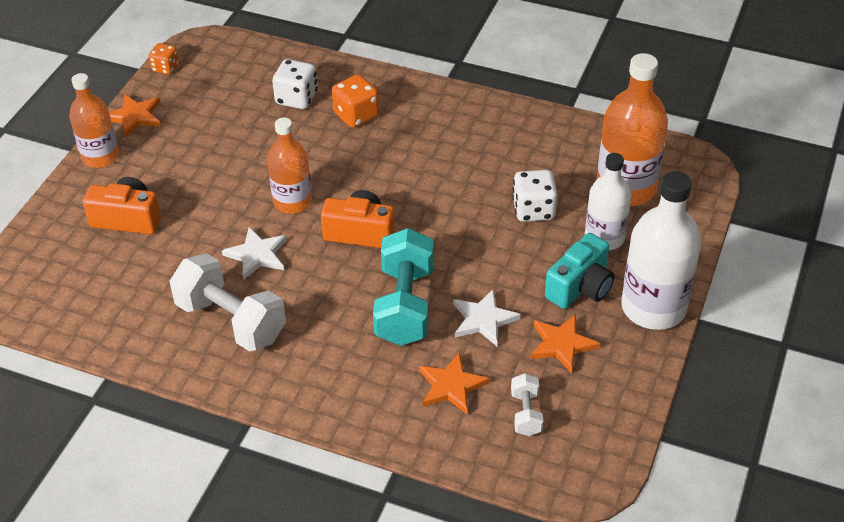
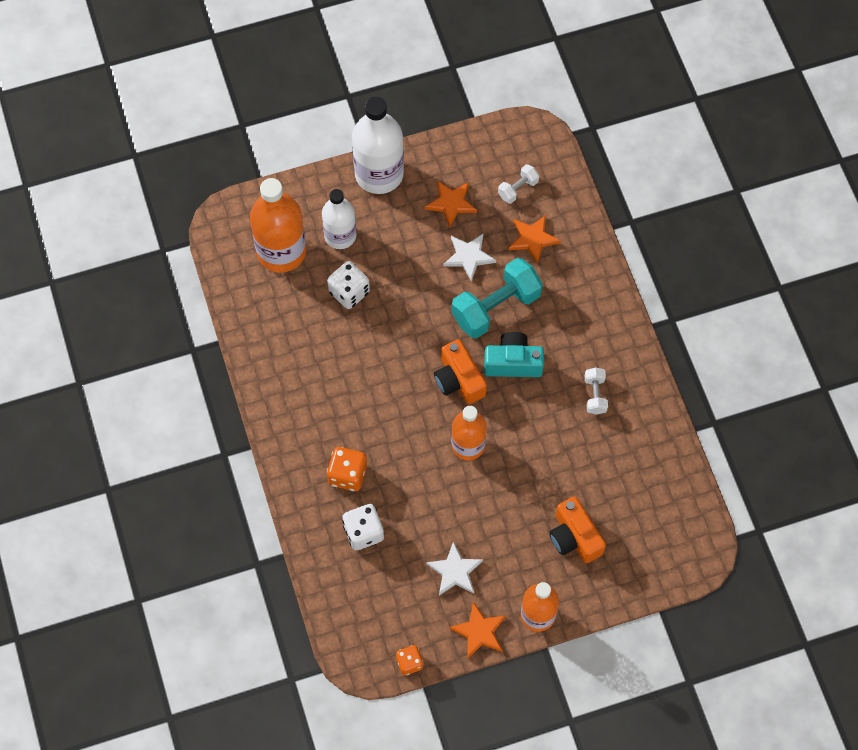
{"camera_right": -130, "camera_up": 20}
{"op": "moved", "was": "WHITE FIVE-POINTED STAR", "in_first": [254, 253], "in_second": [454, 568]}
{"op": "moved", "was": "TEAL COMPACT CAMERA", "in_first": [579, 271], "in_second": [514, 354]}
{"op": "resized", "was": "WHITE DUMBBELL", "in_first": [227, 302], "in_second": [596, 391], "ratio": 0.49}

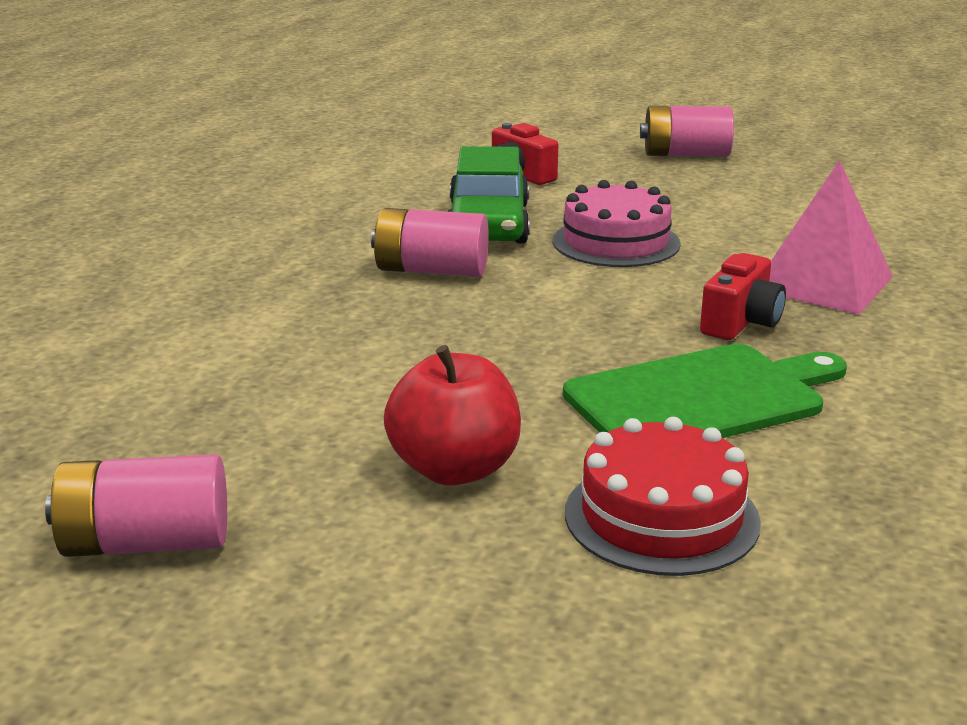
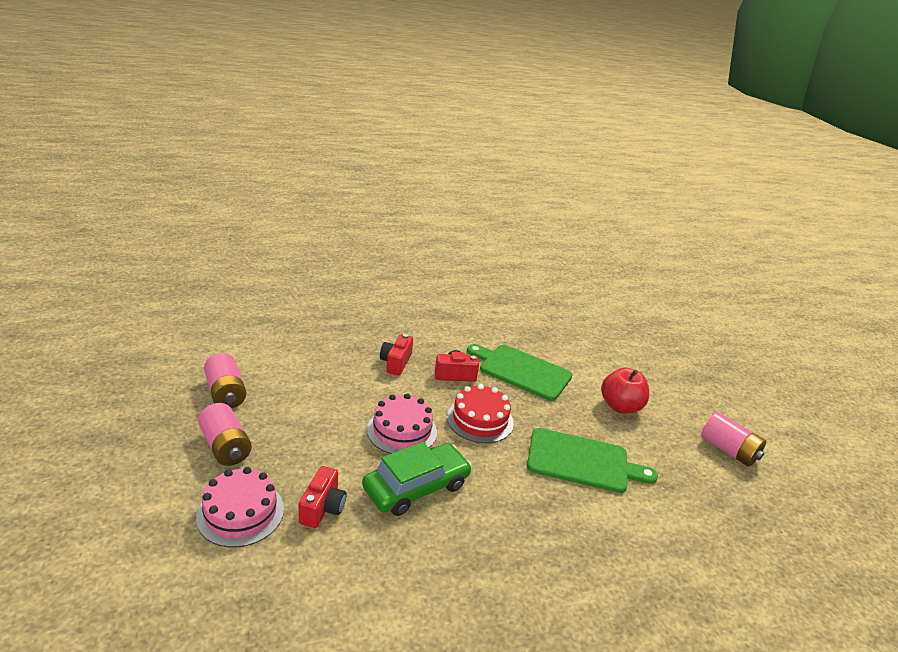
{"camera_right": -130, "camera_up": 5}
{"op": "added", "now": "ROSE-PINK GATEAU", "in_second": [240, 507]}
{"op": "added", "now": "GREEN BREAD BOARD", "in_second": [592, 460]}
{"op": "moved", "was": "ROSE-PINK AA BATTERY", "in_first": [430, 242], "in_second": [225, 380]}
{"op": "moved", "was": "CRIMSON GATEAU", "in_first": [663, 496], "in_second": [480, 413]}
{"op": "replaced", "was": "ROSE-PINK PYRAMID SHAPE", "now": "CRIMSON COMPACT CAMERA", "in_first": [831, 237], "in_second": [396, 354]}

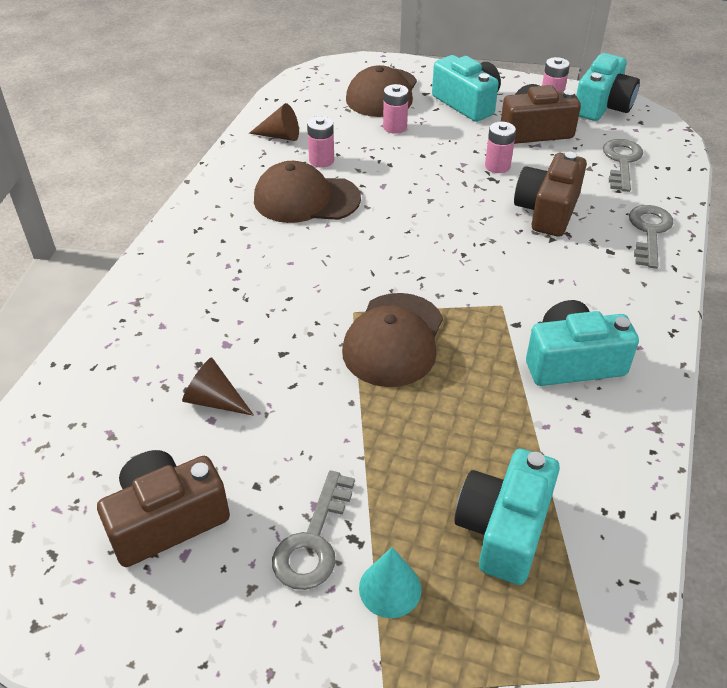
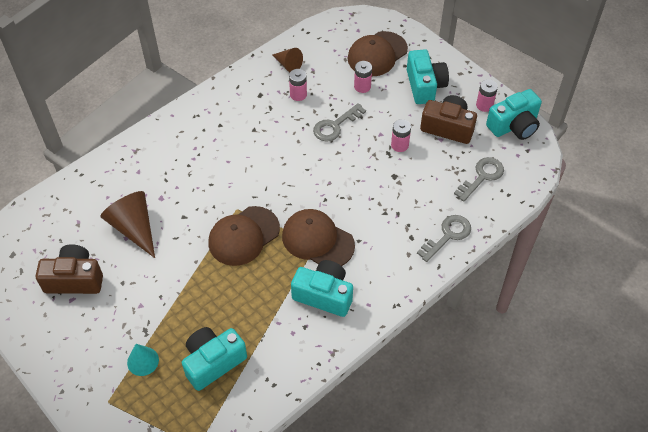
{"camera_right": 30, "camera_up": 10}
{"op": "removed", "was": "BROWN COMPACT CAMERA", "in_first": [550, 194]}
{"op": "moved", "was": "BROWN PEAKED CAP", "in_first": [307, 192], "in_second": [318, 237]}
{"op": "moved", "was": "GREY LATCHKEY", "in_first": [313, 530], "in_second": [339, 122]}
{"op": "resized", "was": "BROWN CONE SHAPE", "in_first": [218, 386], "in_second": [127, 224], "ratio": 1.71}

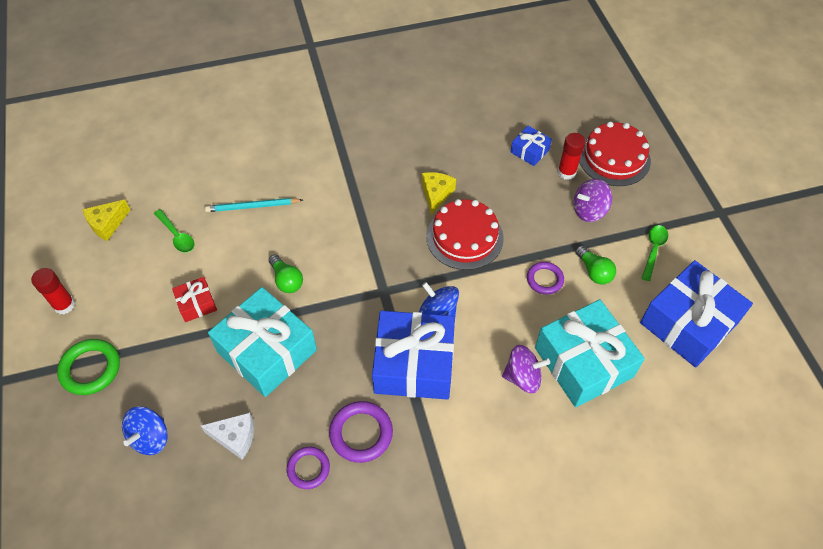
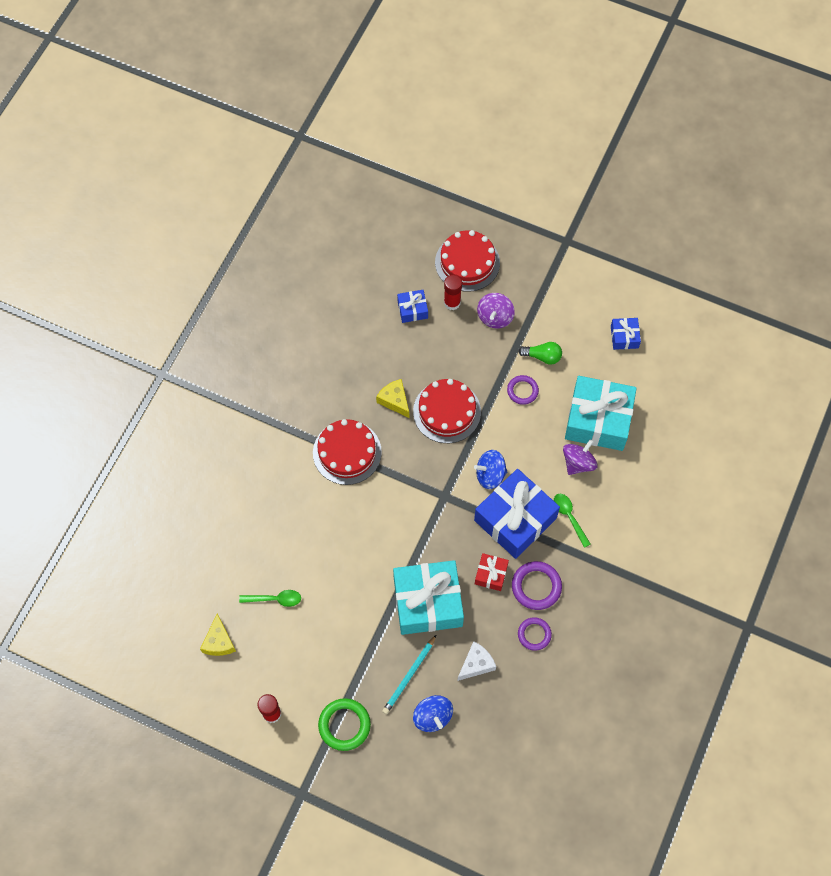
{"camera_right": -50, "camera_up": 10}
{"op": "removed", "was": "GREEN BULB", "in_first": [286, 273]}
{"op": "added", "now": "CRIMSON GATEAU", "in_second": [347, 452]}
{"op": "moved", "was": "CRIMSON GIFT", "in_first": [194, 299], "in_second": [492, 572]}
{"op": "moved", "was": "TEAL PENCIL", "in_first": [254, 205], "in_second": [409, 674]}
{"op": "moved", "was": "GREEN SPOON", "in_first": [655, 253], "in_second": [572, 521]}
{"op": "resized", "was": "COBALT GIFT", "in_first": [696, 313], "in_second": [626, 334], "ratio": 0.46}

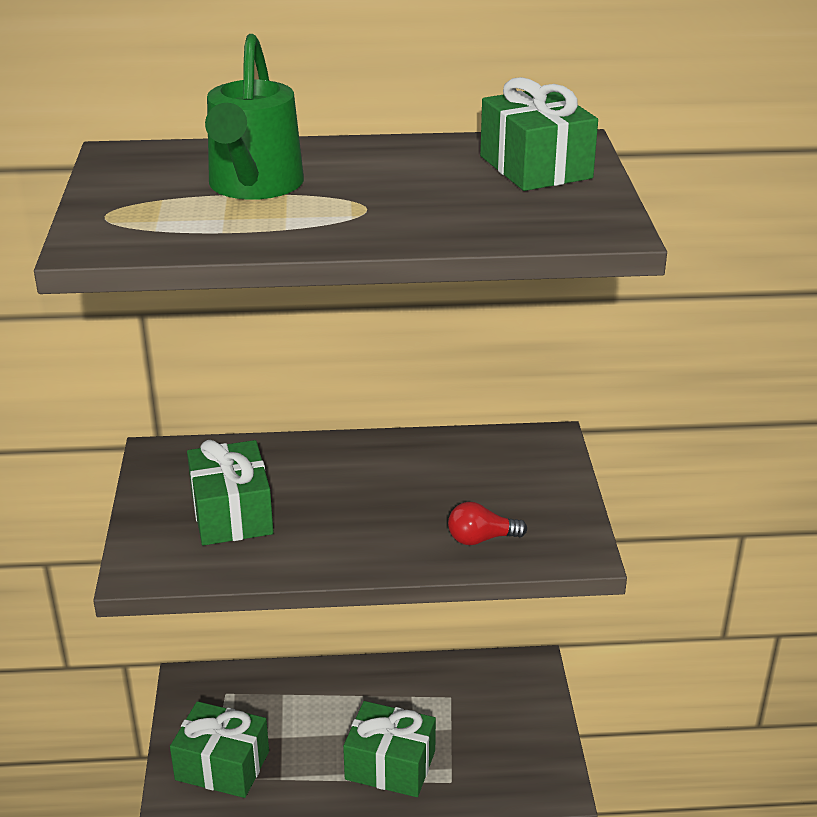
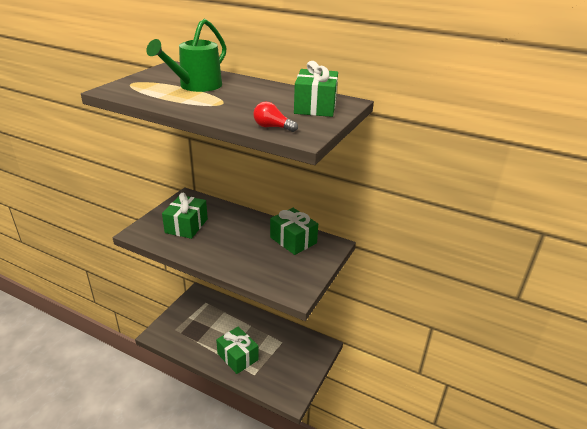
{"camera_right": 30, "camera_up": 0}
{"op": "moved", "was": "GREEN GIFT", "in_first": [219, 749], "in_second": [294, 231]}
{"op": "moved", "was": "CRIMSON BULB", "in_first": [487, 523], "in_second": [275, 117]}

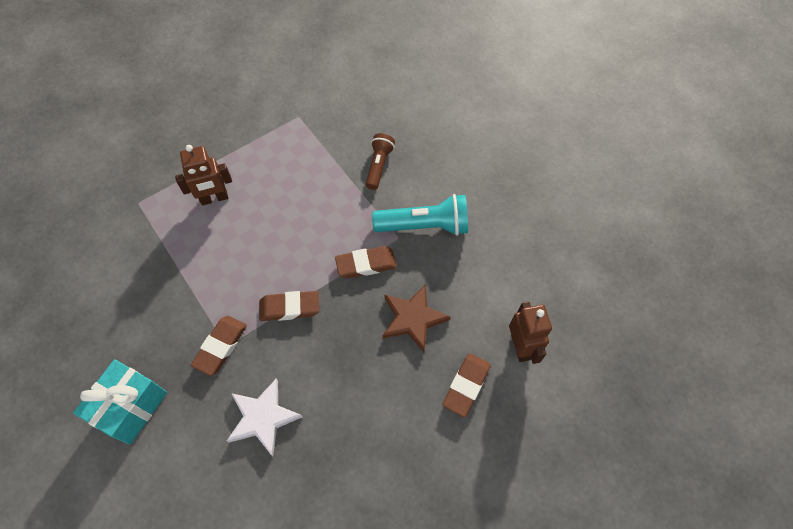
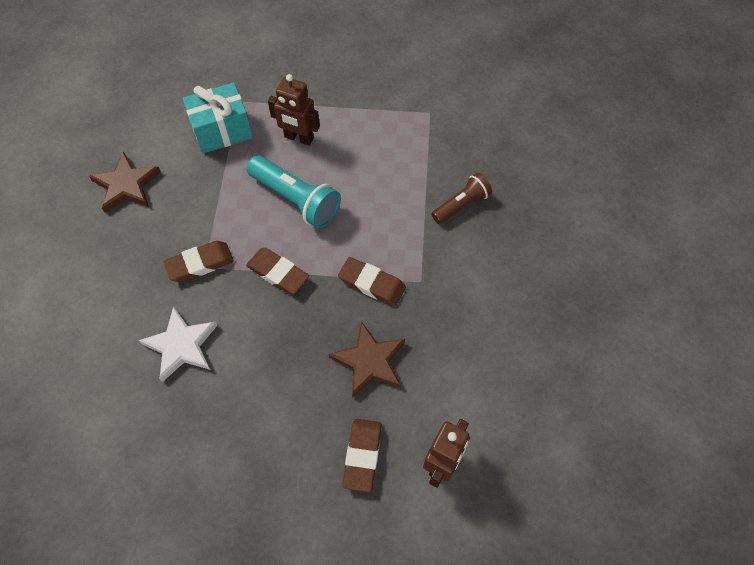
{"camera_right": 40, "camera_up": 0}
{"op": "added", "now": "BROWN FIVE-POINTED STAR", "in_second": [125, 182]}
{"op": "moved", "was": "TEAL GIFT", "in_first": [120, 402], "in_second": [218, 118]}
{"op": "moved", "was": "TEAL TORCH", "in_first": [420, 215], "in_second": [294, 191]}
{"op": "turned", "was": "BROWN ERASER", "in_first": [466, 385], "in_second": [362, 455], "clockwise": -60}

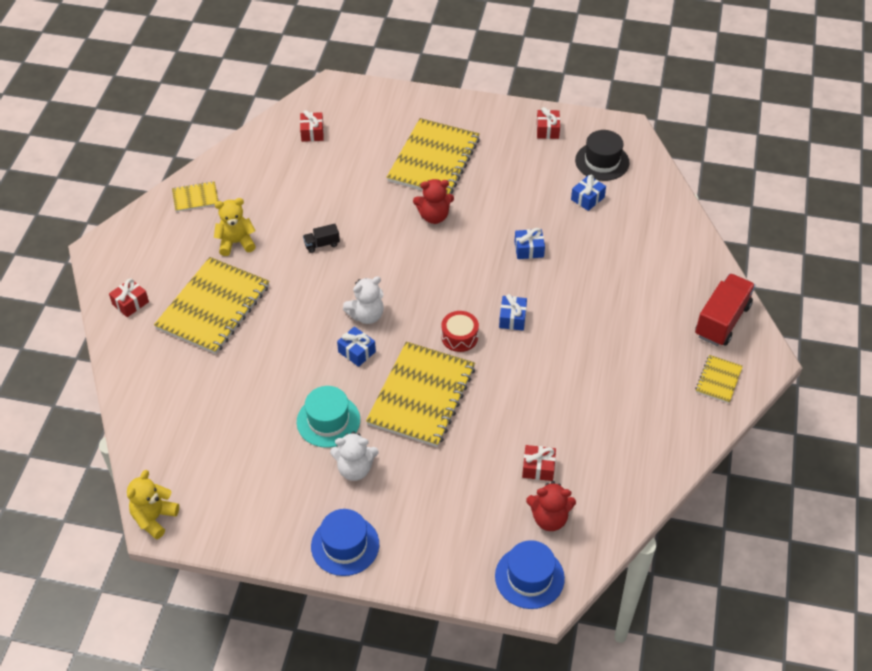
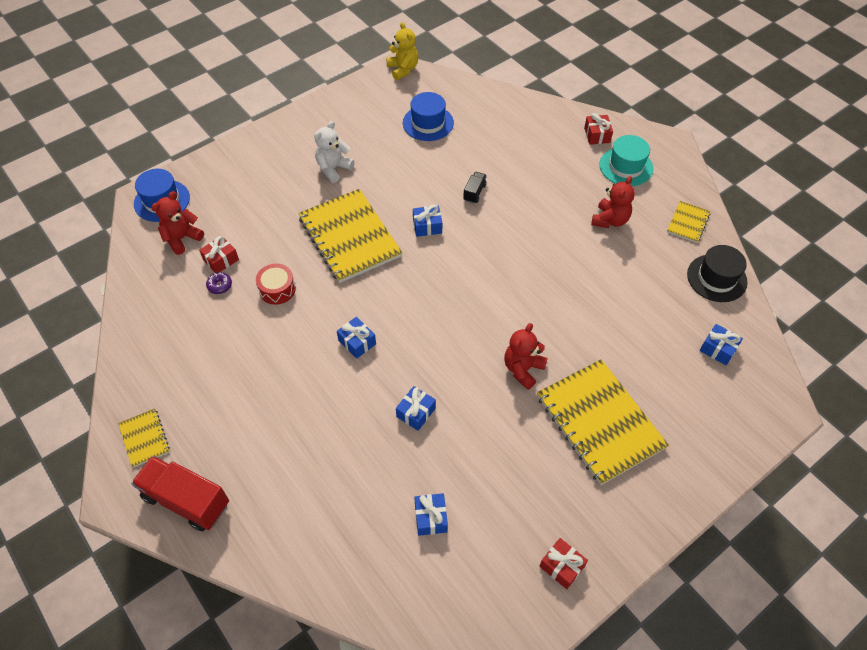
{"camera_right": 130, "camera_up": 5}
{"op": "removed", "was": "GOLDEN NOTEBOOK", "in_first": [212, 305]}
{"op": "removed", "was": "WHITE STUFFED BEAR", "in_first": [363, 300]}
{"op": "added", "now": "VIOLET GLAZED DONUT", "in_second": [219, 283]}
{"op": "moved", "was": "TEAL HAT", "in_first": [328, 417], "in_second": [626, 160]}
{"op": "moved", "was": "BLACK TOY TRUCK", "in_first": [321, 238], "in_second": [475, 188]}
{"op": "moved", "was": "COBALT HAT", "in_first": [345, 542], "in_second": [428, 116]}
{"op": "moved", "was": "CRIMSON DRUM", "in_first": [460, 331], "in_second": [276, 284]}
{"op": "moved", "was": "BLACK HAT", "in_first": [602, 155], "in_second": [717, 273]}
{"op": "recoloured", "was": "GOLDEN STUFFED BEAR", "now": "CRIMSON STUFFED BEAR", "in_first": [235, 227], "in_second": [613, 202]}
{"op": "recoloured", "was": "CRIMSON GIFT", "now": "COBALT GIFT", "in_first": [312, 126], "in_second": [721, 344]}
{"op": "turned", "was": "CRIMSON TOY TRUCK", "in_first": [725, 310], "in_second": [180, 493], "clockwise": 135}

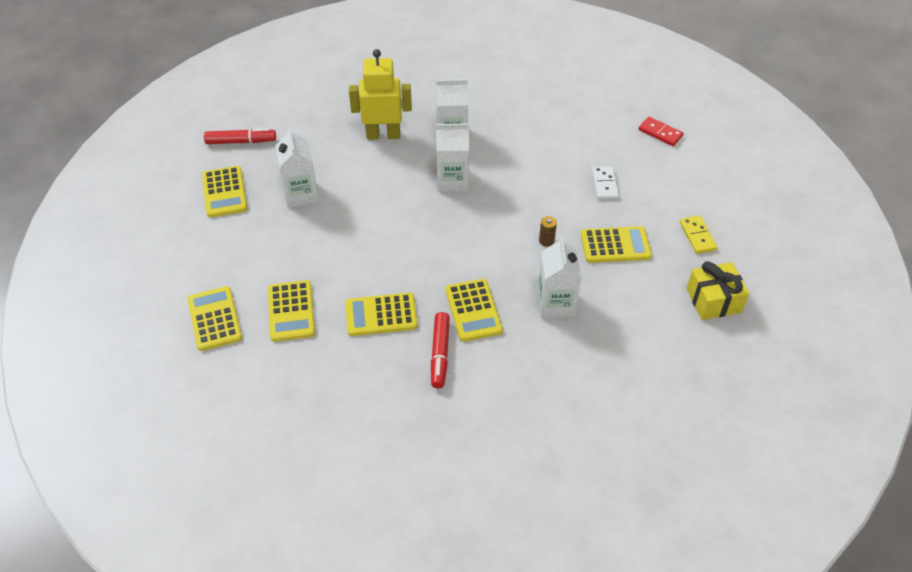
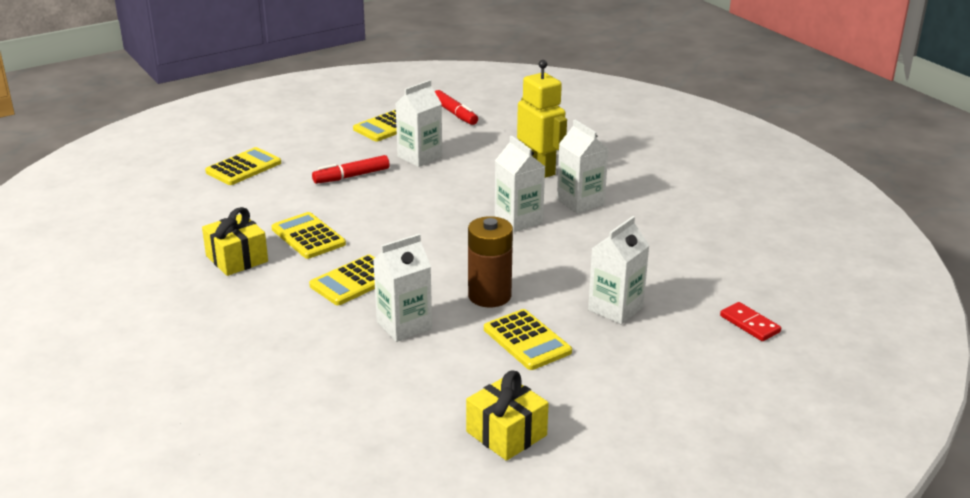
{"camera_right": 60, "camera_up": -20}
{"op": "removed", "was": "GOLDEN CALCULATOR", "in_first": [291, 311]}
{"op": "removed", "was": "GOLDEN DOMINO", "in_first": [698, 234]}
{"op": "added", "now": "GOLDEN GIFT", "in_second": [235, 241]}
{"op": "moved", "was": "CRIMSON MARKER PEN", "in_first": [440, 350], "in_second": [351, 169]}
{"op": "replaced", "was": "WHITE DOMINO", "now": "WHITE MILK CARTON", "in_first": [605, 183], "in_second": [619, 270]}
{"op": "turned", "was": "CRIMSON DOMINO", "in_first": [661, 131], "in_second": [750, 321], "clockwise": -45}
{"op": "resized", "was": "BROWN AA BATTERY", "in_first": [548, 231], "in_second": [490, 261], "ratio": 2.3}

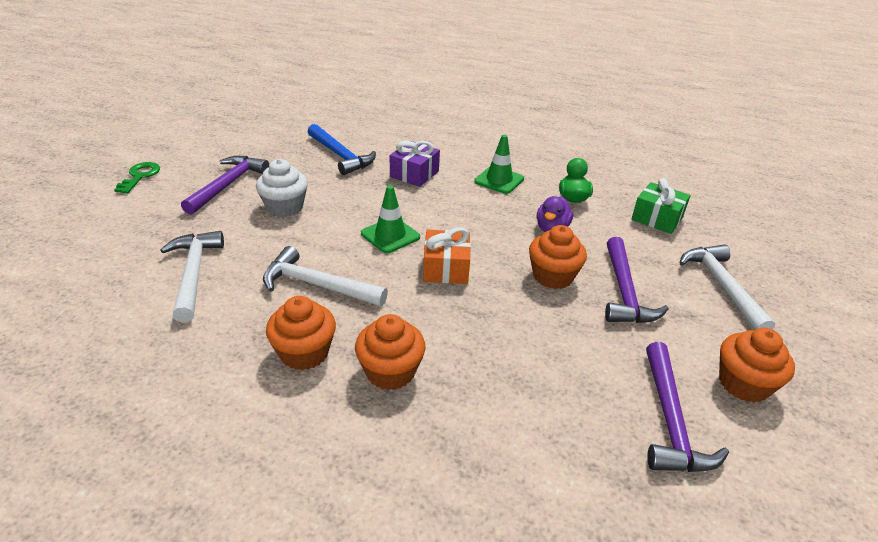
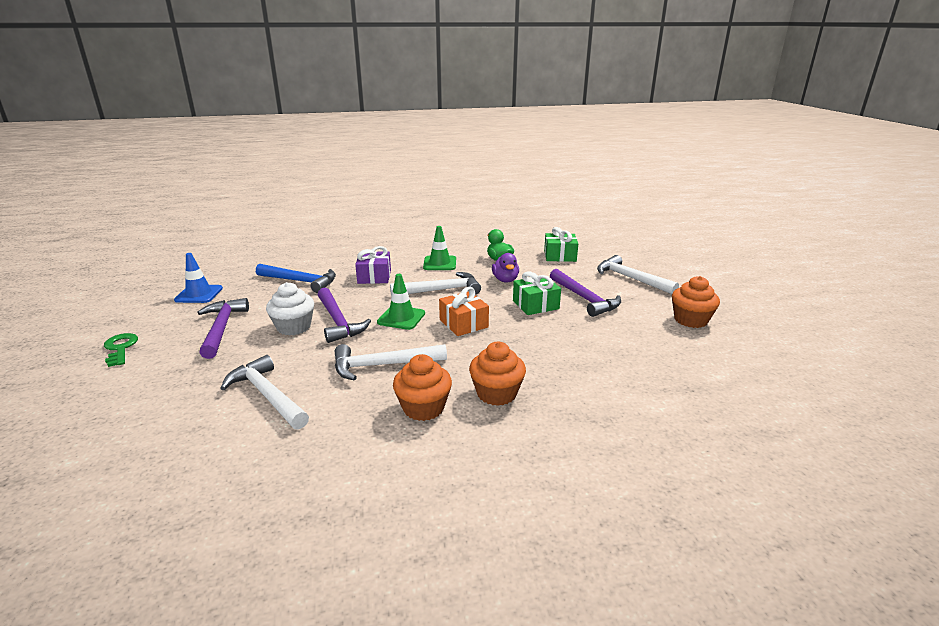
{"camera_right": -30, "camera_up": -10}
{"op": "added", "now": "COBALT ROAD CONE", "in_second": [198, 278]}
{"op": "added", "now": "WHITE HAMMER", "in_second": [435, 284]}
{"op": "moved", "was": "VIOLET HAMMER", "in_first": [687, 407], "in_second": [344, 315]}
{"op": "replaced", "was": "ORANGE-COLOURED CUPCAKE", "now": "GREEN GIFT", "in_first": [558, 257], "in_second": [537, 293]}

